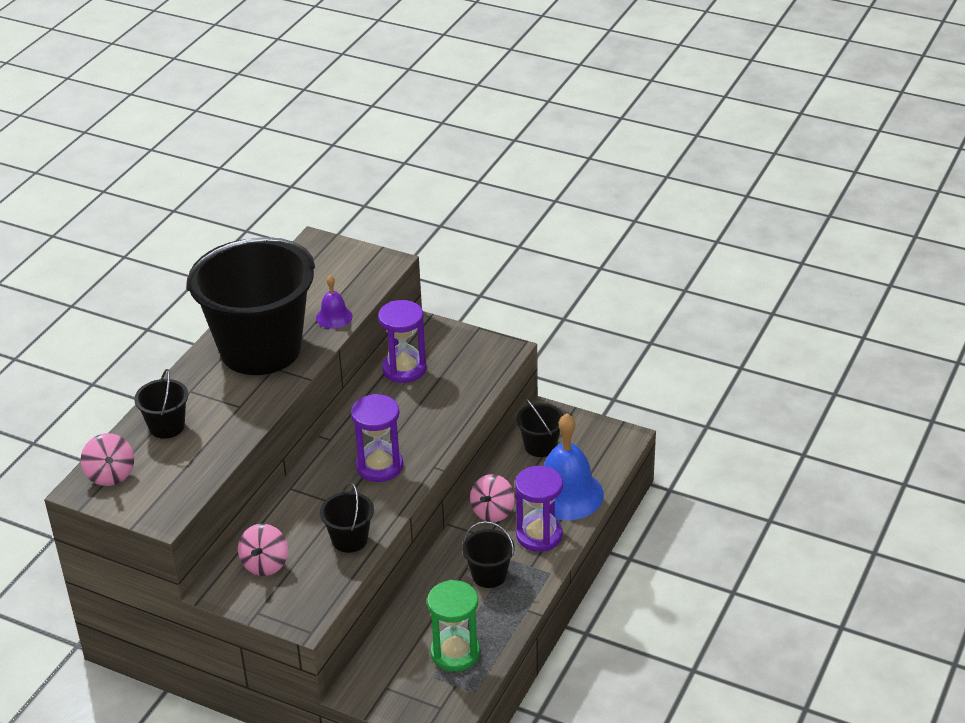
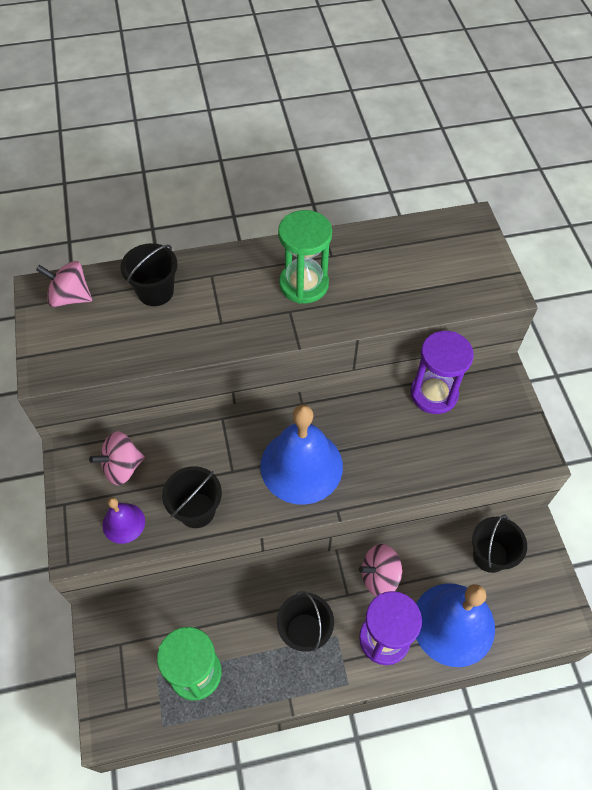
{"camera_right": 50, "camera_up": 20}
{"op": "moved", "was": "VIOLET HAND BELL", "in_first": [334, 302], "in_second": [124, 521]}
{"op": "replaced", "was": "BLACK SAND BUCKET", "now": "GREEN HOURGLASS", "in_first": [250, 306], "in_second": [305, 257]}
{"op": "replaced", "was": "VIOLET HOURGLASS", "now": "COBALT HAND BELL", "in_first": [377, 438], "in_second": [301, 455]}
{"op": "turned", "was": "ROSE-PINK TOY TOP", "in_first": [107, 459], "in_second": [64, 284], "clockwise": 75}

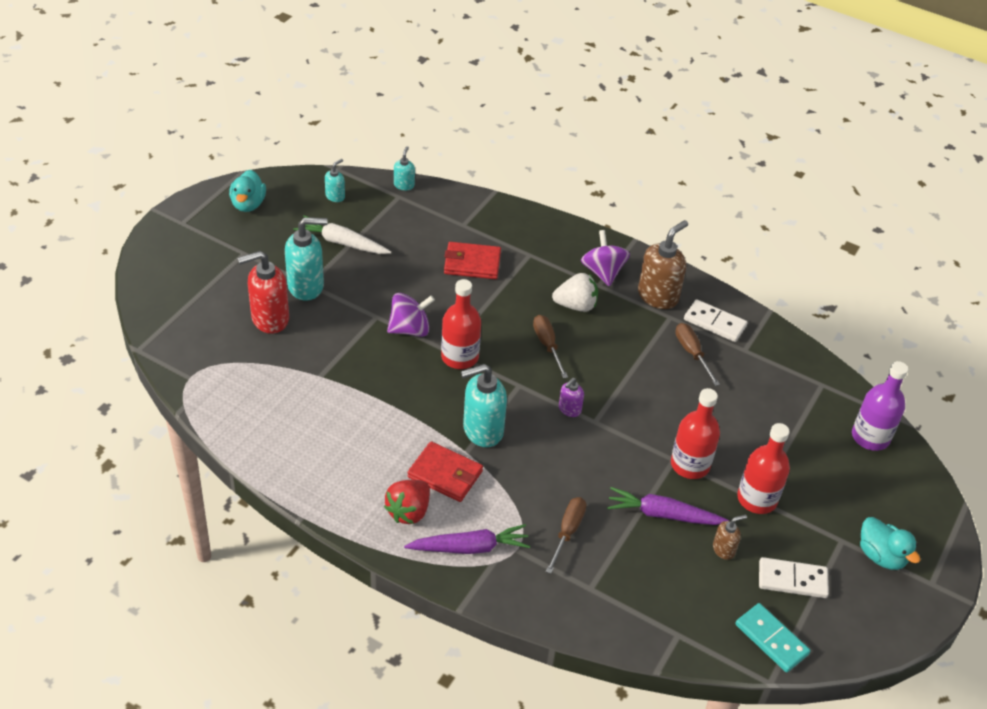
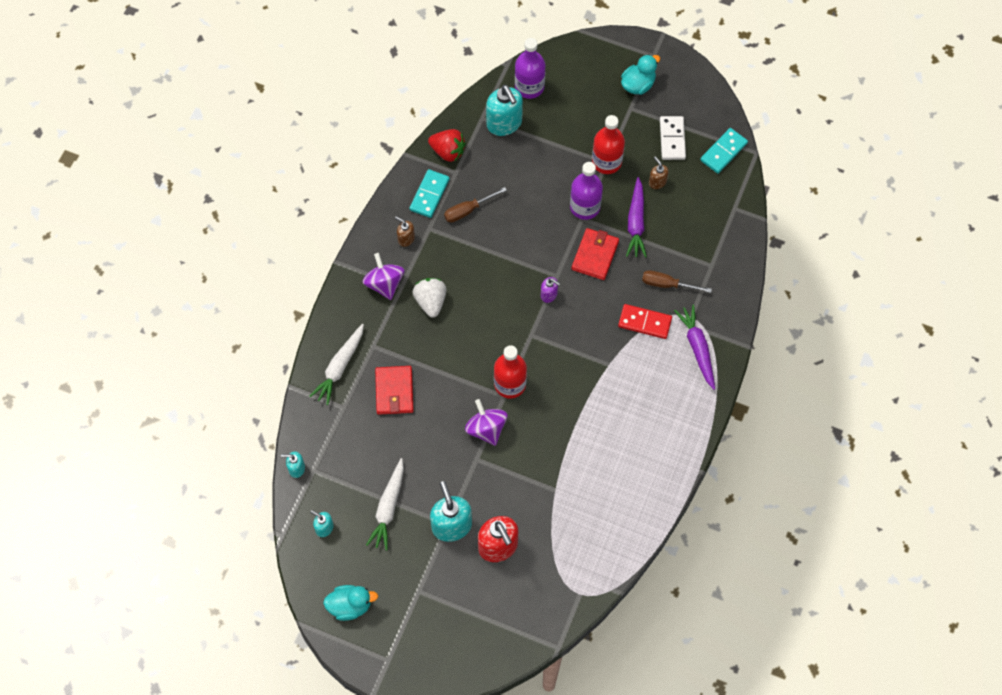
{"camera_right": -95, "camera_up": 20}
{"op": "removed", "was": "BROWN SCREWDRIVER", "in_first": [550, 346]}
{"op": "added", "now": "WHITE TOY CARROT", "in_second": [337, 364]}
{"op": "added", "now": "CRIMSON DOMINO", "in_second": [645, 321]}
{"op": "moved", "was": "CRIMSON TOY STRAWBERRY", "in_first": [407, 502], "in_second": [447, 145]}
{"op": "moved", "was": "CRIMSON BILLFOLD", "in_first": [445, 471], "in_second": [595, 254]}
{"op": "moved", "was": "TEAL PUMP BOTTLE", "in_first": [484, 405], "in_second": [504, 110]}
{"op": "recoloured", "was": "CRIMSON DRINK BOTTLE", "now": "VIOLET DRINK BOTTLE", "in_first": [695, 433], "in_second": [586, 191]}
{"op": "recoloured", "was": "WHITE DOMINO", "now": "TEAL DOMINO", "in_first": [716, 320], "in_second": [429, 193]}
{"op": "turned", "was": "VIOLET TOY TOP", "in_first": [605, 258], "in_second": [383, 276], "clockwise": 90}
{"op": "resized", "was": "BROWN PUMP BOTTLE", "in_first": [663, 264], "in_second": [405, 231], "ratio": 0.51}

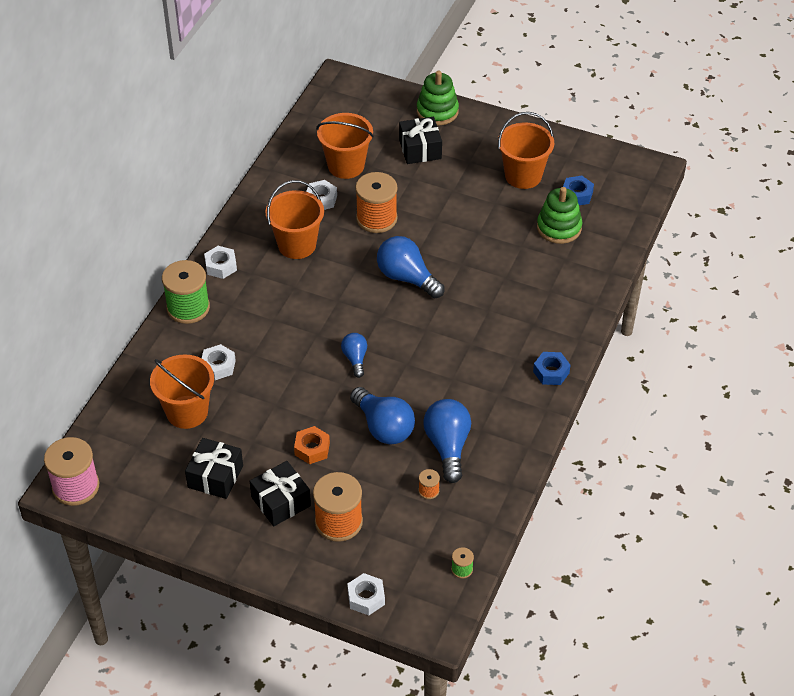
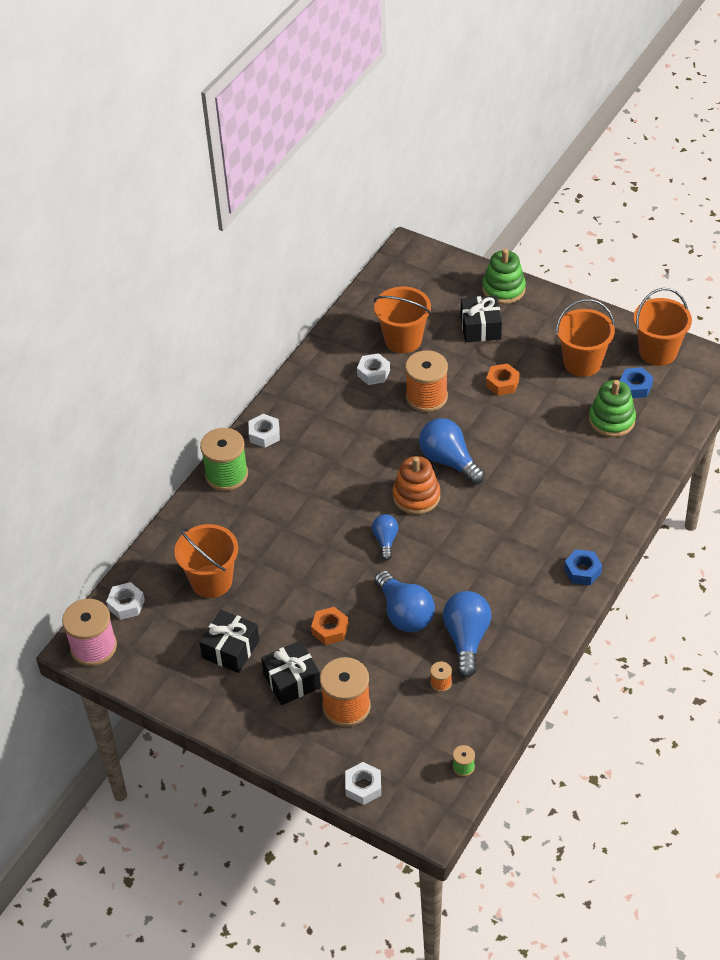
{"camera_right": 10, "camera_up": 0}
{"op": "added", "now": "ORANGE-COLOURED STACKING TOY", "in_second": [416, 485]}
{"op": "added", "now": "ORANGE-COLOURED HEX NUT", "in_second": [502, 379]}
{"op": "moved", "was": "WHITE HEX NUT", "in_first": [219, 362], "in_second": [125, 601]}
{"op": "moved", "was": "ORANGE-COLOURED SAND BUCKET", "in_first": [294, 219], "in_second": [662, 327]}

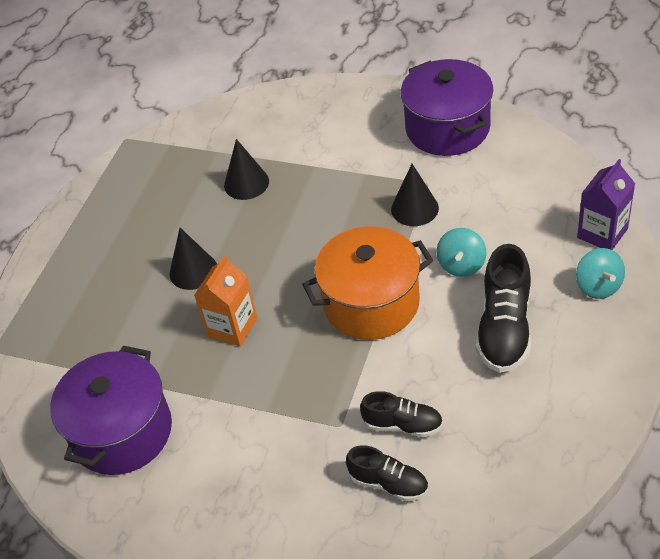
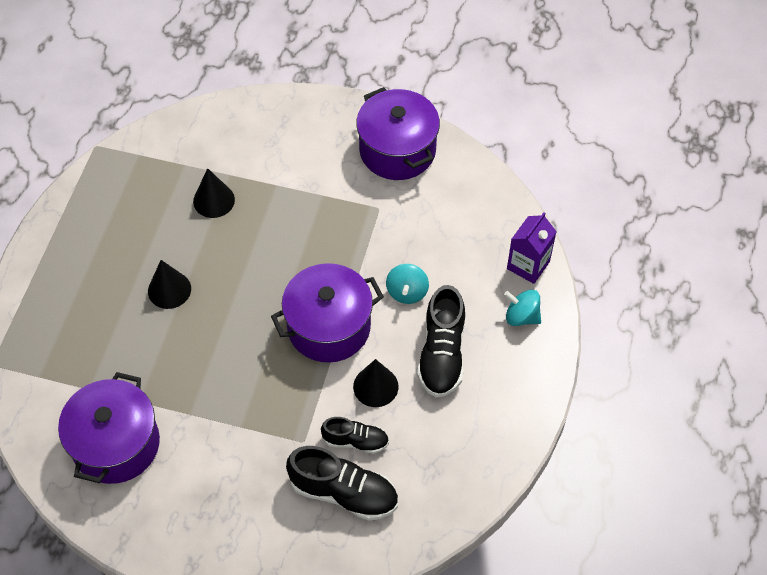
{"camera_right": -10, "camera_up": 10}
{"op": "removed", "was": "ORANGE-COLOURED MILK CARTON", "in_first": [225, 301]}
{"op": "moved", "was": "BLACK CONE SHAPE", "in_first": [415, 195], "in_second": [375, 383]}
{"op": "recoloured", "was": "ORANGE-COLOURED COOKING POT", "now": "VIOLET COOKING POT", "in_first": [367, 283], "in_second": [327, 313]}
{"op": "turned", "was": "TEAL TOY TOP", "in_first": [600, 273], "in_second": [522, 308], "clockwise": 135}
{"op": "resized", "was": "BLACK SNEAKER", "in_first": [387, 473], "in_second": [342, 483], "ratio": 1.67}

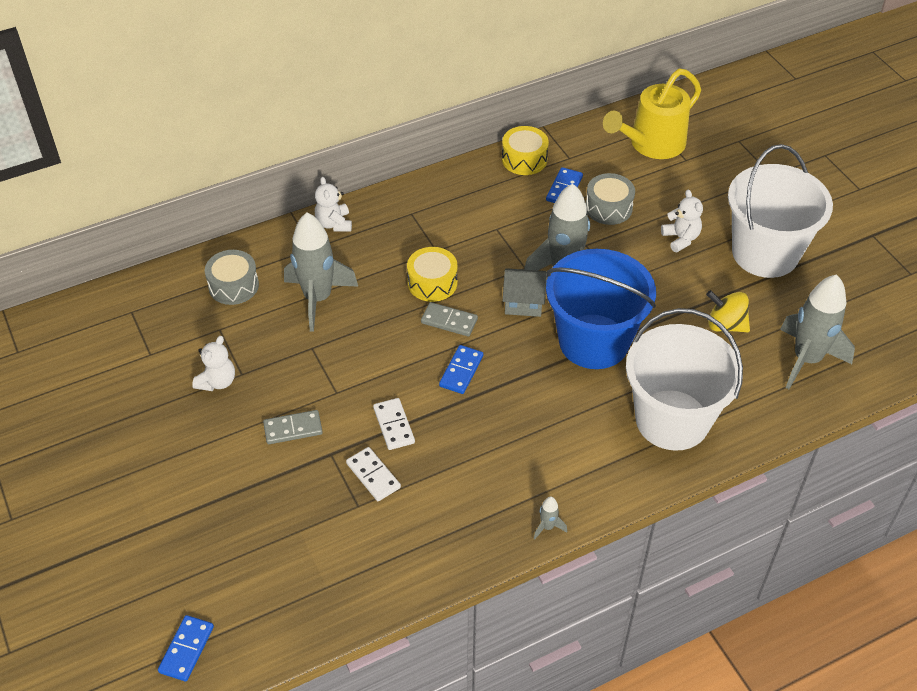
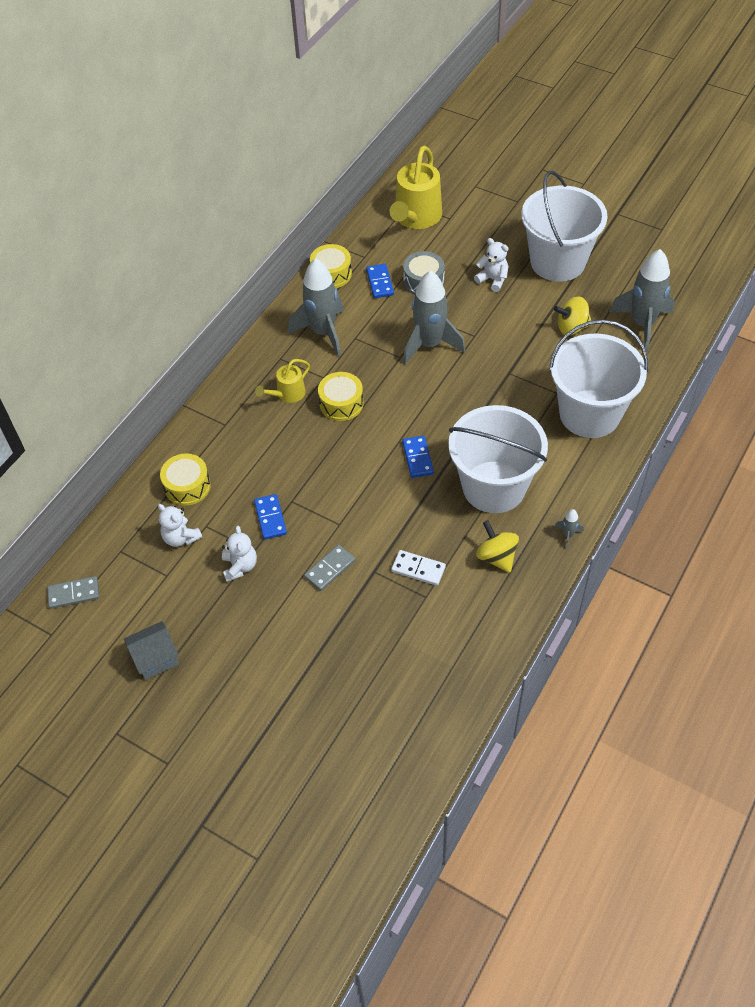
{"camera_right": -30, "camera_up": 5}
{"op": "removed", "was": "WHITE DOMINO", "in_first": [394, 424]}
{"op": "removed", "was": "COBALT SAND BUCKET", "in_first": [601, 309]}
{"op": "added", "now": "GOLDEN WATERING POT", "in_second": [282, 381]}
{"op": "added", "now": "WHITE SAND BUCKET", "in_second": [498, 459]}
{"op": "added", "now": "GOLDEN TOY TOP", "in_second": [497, 546]}
{"op": "moved", "was": "COBALT DOMINO", "in_first": [186, 648], "in_second": [270, 517]}
{"op": "moved", "was": "GREY TOY ROCKET", "in_first": [321, 272], "in_second": [316, 307]}
{"op": "moved", "was": "WHITE STUFFED BEAR", "in_first": [333, 204], "in_second": [180, 525]}
{"op": "moved", "was": "GREY DOMINO", "in_first": [449, 319], "in_second": [73, 592]}
{"op": "moved", "was": "GREY HOUSE", "in_first": [525, 292], "in_second": [151, 650]}
{"op": "recoloured", "was": "GREY DRUM", "now": "GOLDEN DRUM", "in_first": [232, 277], "in_second": [185, 479]}

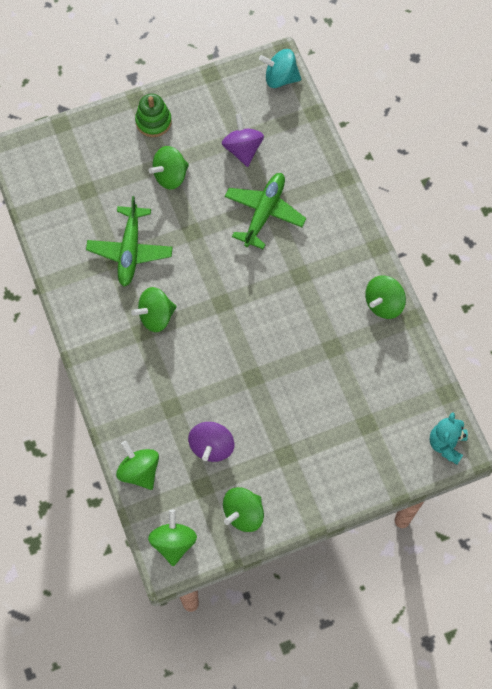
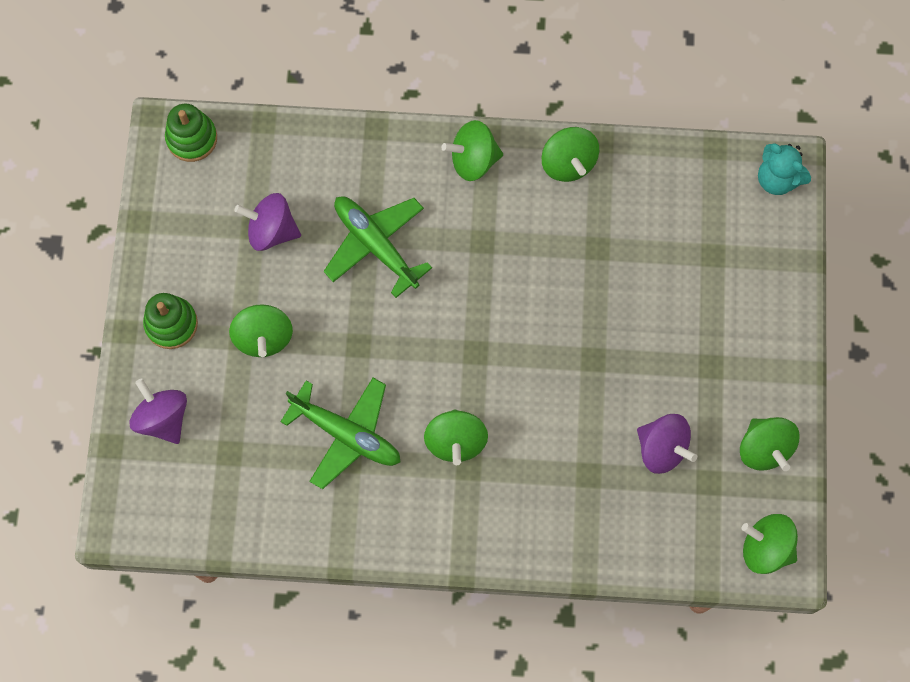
{"camera_right": -65, "camera_up": 5}
{"op": "added", "now": "VIOLET TOY TOP", "in_second": [158, 411]}
{"op": "moved", "was": "GREEN TOY TOP", "in_first": [137, 465], "in_second": [472, 150]}
{"op": "replaced", "was": "TEAL TOY TOP", "now": "GREEN STACKING TOY", "in_first": [280, 68], "in_second": [191, 133]}

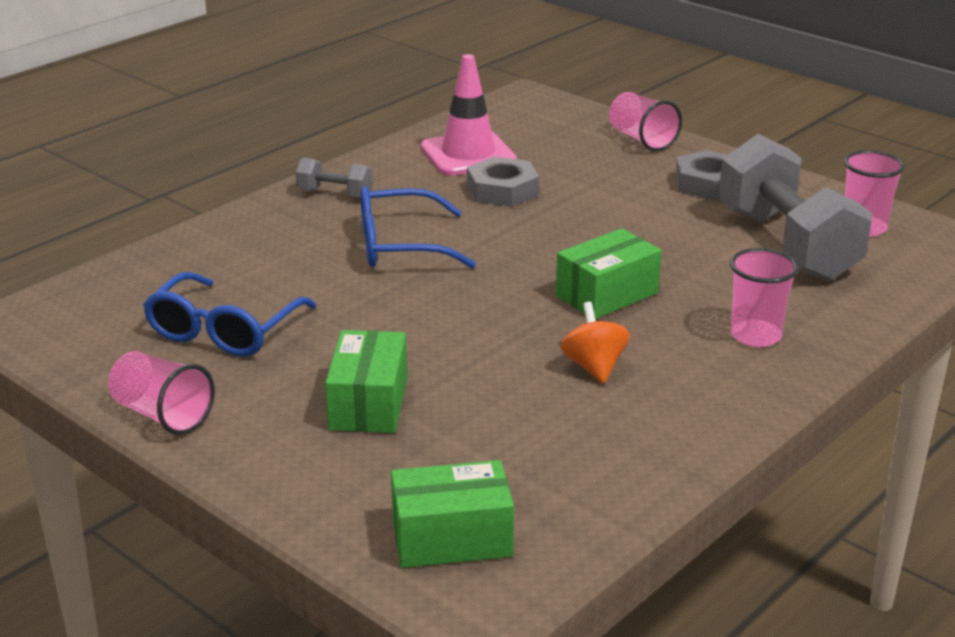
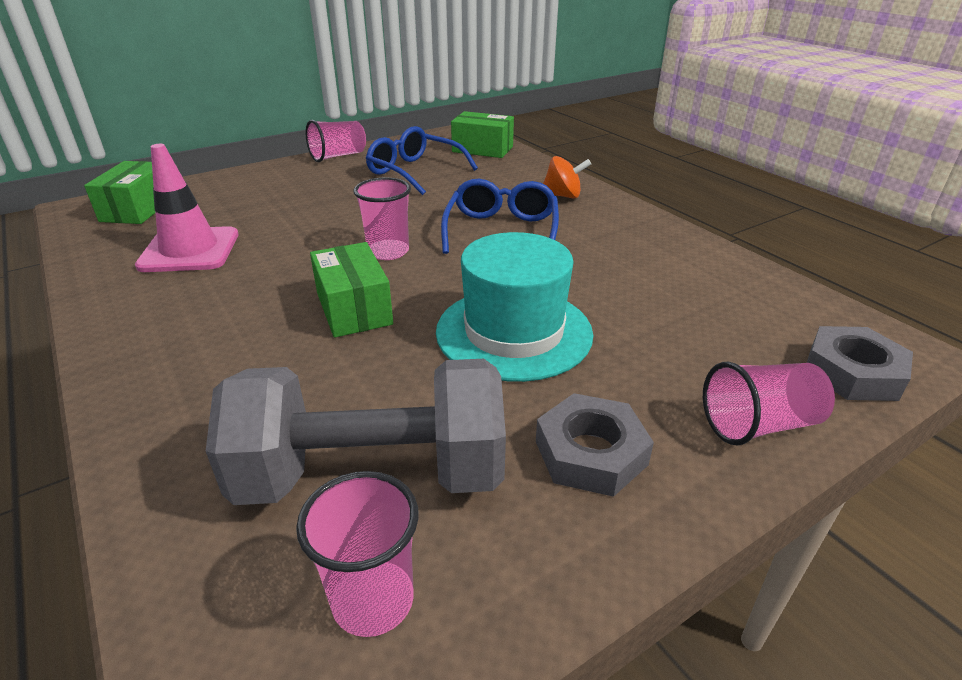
{"camera_right": 105, "camera_up": 5}
{"op": "removed", "was": "GREY DUMBBELL", "in_first": [334, 178]}
{"op": "added", "now": "TEAL HAT", "in_second": [514, 307]}
{"op": "moved", "was": "GREEN BOX", "in_first": [366, 381], "in_second": [482, 134]}
{"op": "moved", "was": "ROSE-PINK ROAD CONE", "in_first": [469, 115], "in_second": [187, 208]}
{"op": "moved", "was": "GREY HEX NUT", "in_first": [503, 182], "in_second": [860, 363]}
{"op": "moved", "was": "ORANGE-COLOURED TOY TOP", "in_first": [595, 343], "in_second": [567, 177]}
{"op": "moved", "was": "ROSE-PINK BEAKER", "in_first": [764, 297], "in_second": [382, 218]}

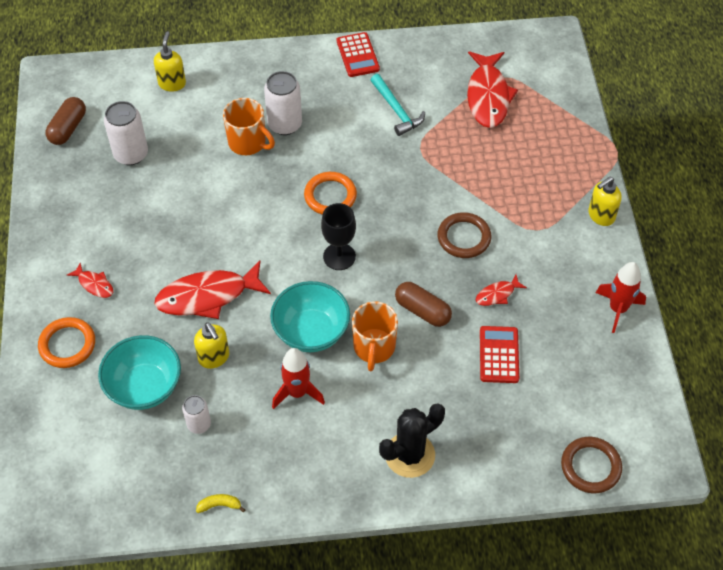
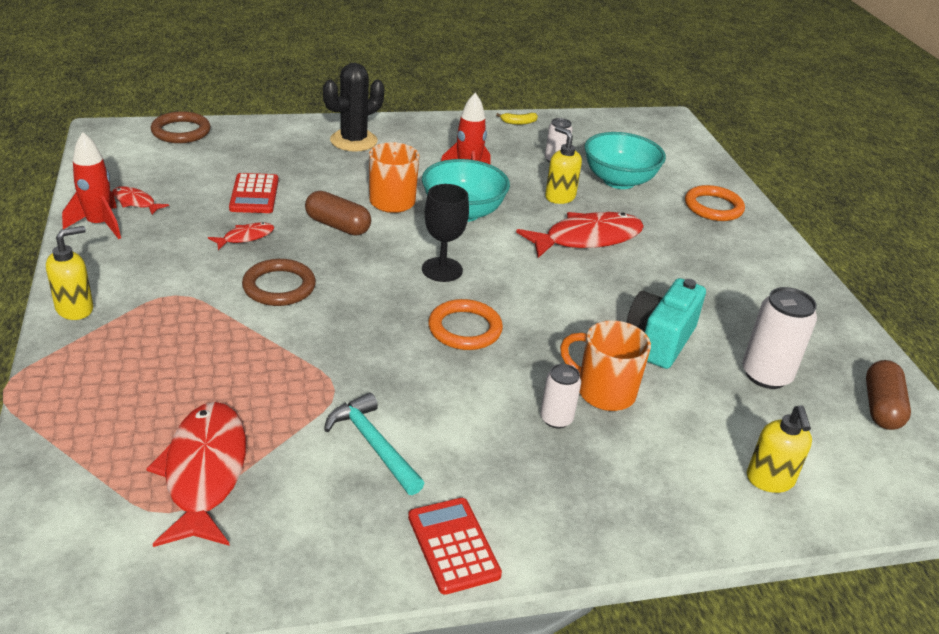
{"camera_right": 170, "camera_up": -20}
{"op": "added", "now": "TEAL COMPACT CAMERA", "in_second": [666, 323]}
{"op": "moved", "was": "CRIMSON FISH FIGURE", "in_first": [90, 280], "in_second": [140, 200]}
{"op": "resized", "was": "WHITE CAN", "in_first": [283, 103], "in_second": [560, 396], "ratio": 0.6}

